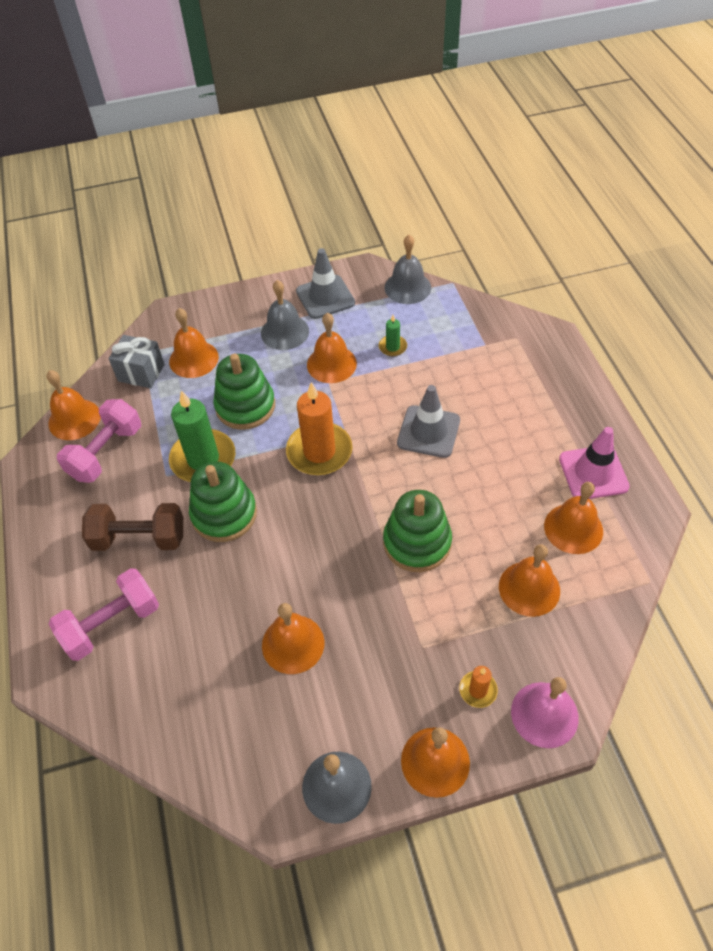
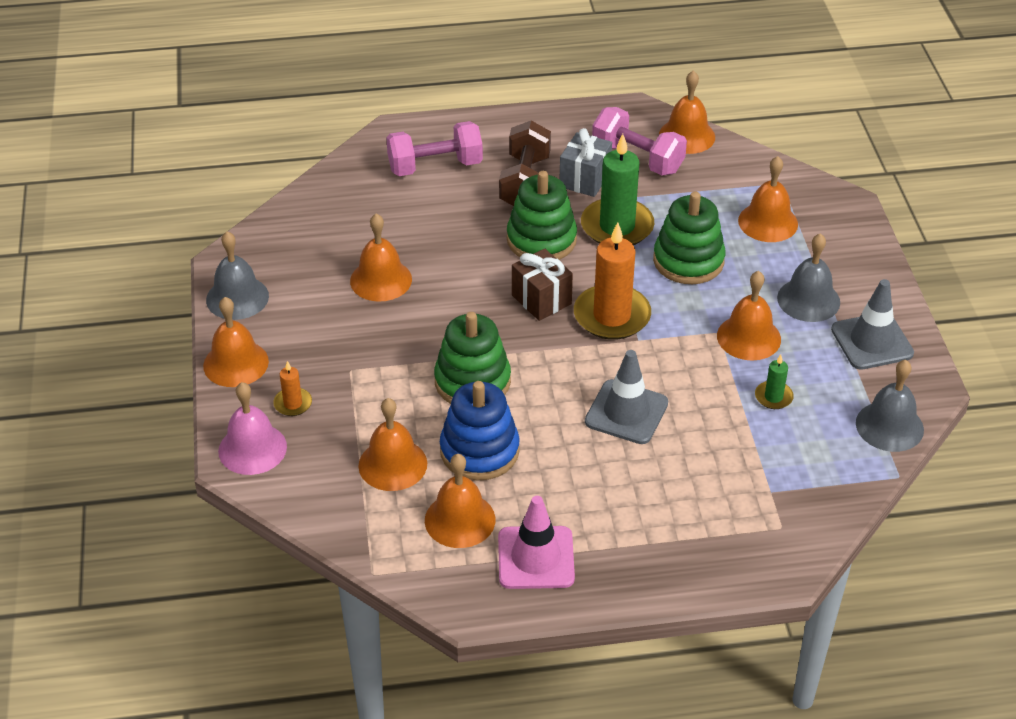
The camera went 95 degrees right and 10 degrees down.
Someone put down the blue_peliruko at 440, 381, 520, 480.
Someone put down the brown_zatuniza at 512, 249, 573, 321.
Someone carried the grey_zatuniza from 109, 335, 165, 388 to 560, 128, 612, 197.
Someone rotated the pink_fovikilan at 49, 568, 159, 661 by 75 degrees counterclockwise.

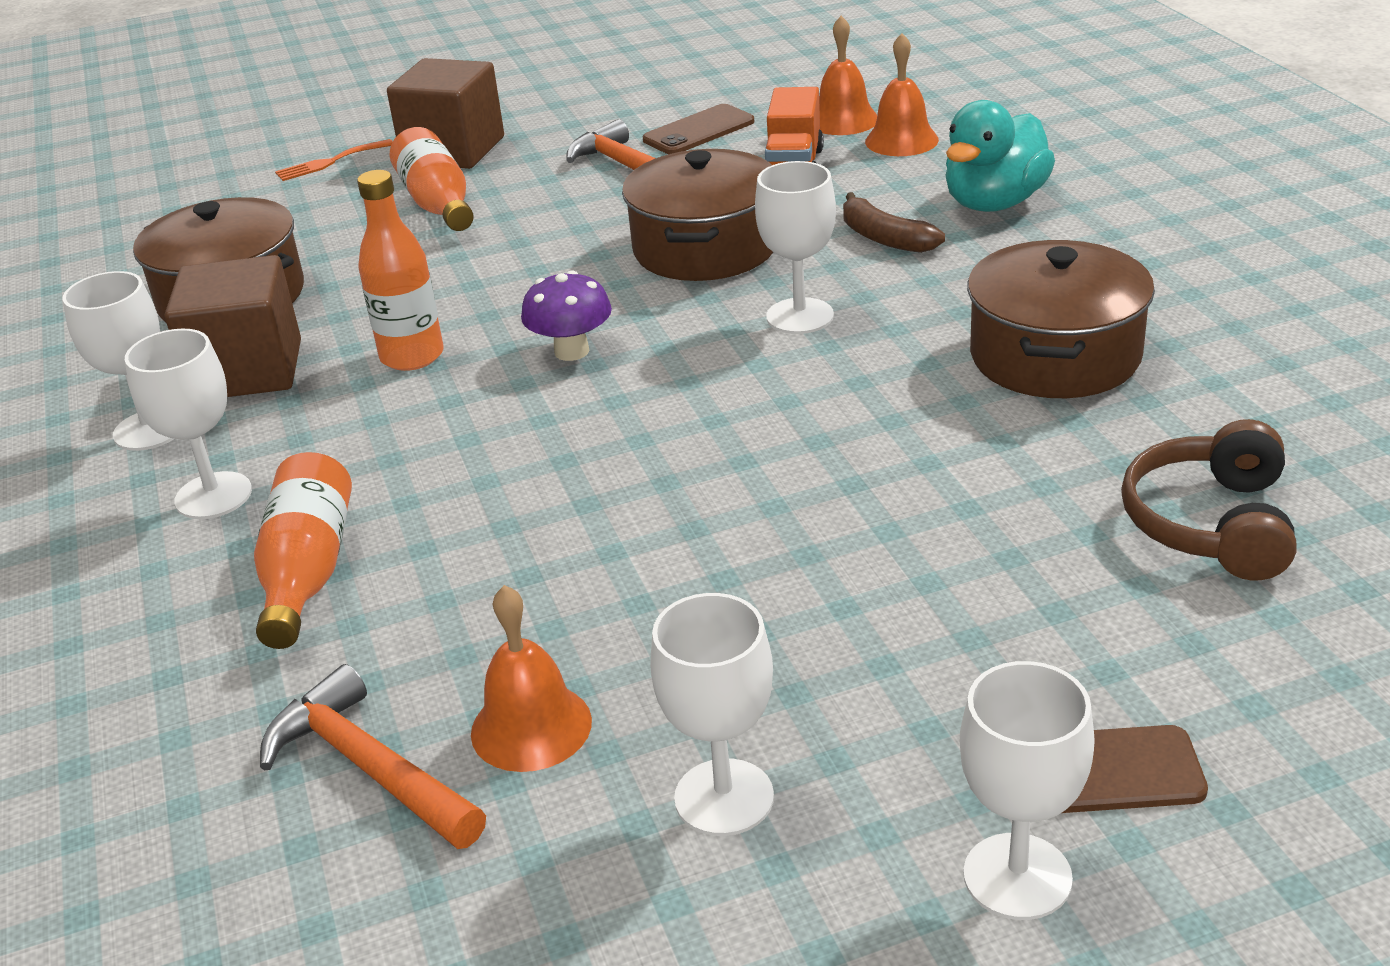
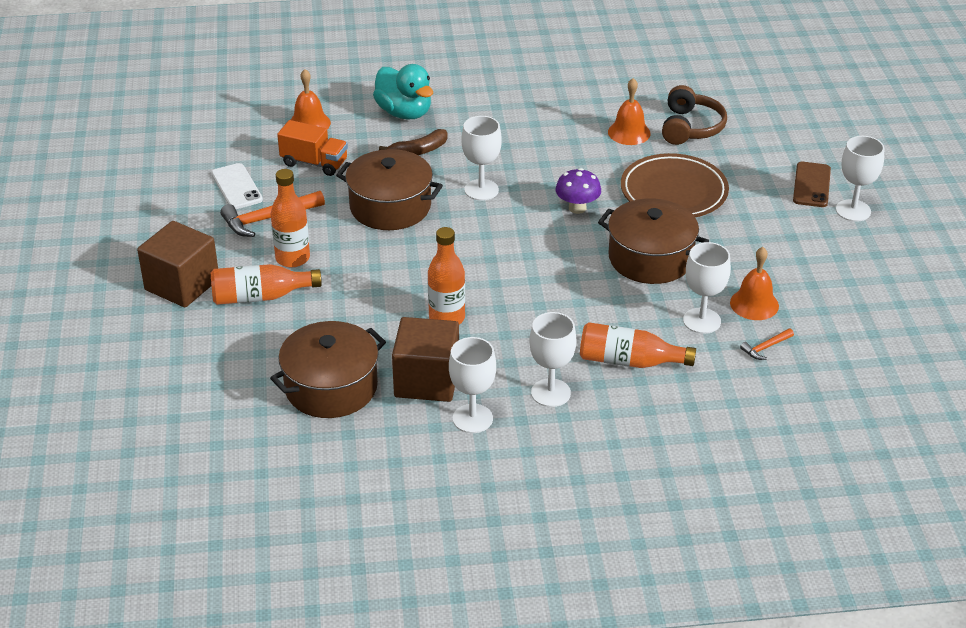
The camera went 80 degrees left and 5 degrees up.
Someone took away the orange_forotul at 275, 139, 393, 181.
Someone put down the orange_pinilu at 271, 169, 310, 267.
Someone put down the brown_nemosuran at 621, 153, 729, 217.
Someone carried the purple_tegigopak from 521, 270, 612, 361 to 555, 168, 601, 214.
Someone carried the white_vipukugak from 650, 593, 774, 836 to 683, 242, 731, 334.
Someone carried the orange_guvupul from 819, 16, 877, 135 to 608, 78, 651, 145.
Someone carried the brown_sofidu from 967, 240, 1155, 398 to 598, 198, 709, 284.
Someone repainted the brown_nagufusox at 643, 104, 755, 154, which became the white_nagufusox at 211, 163, 263, 209.
Someone rotated the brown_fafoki at 1121, 419, 1297, 581 by 105 degrees counterclockwise.
Someone scaled the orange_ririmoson at 260, 664, 486, 849 by 0.52.

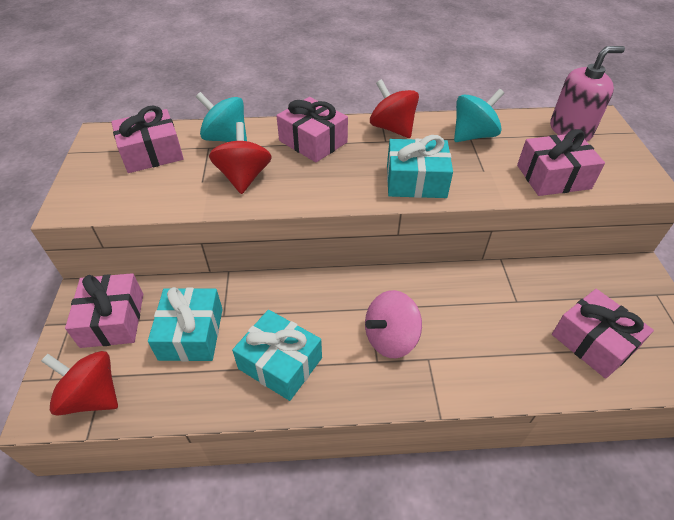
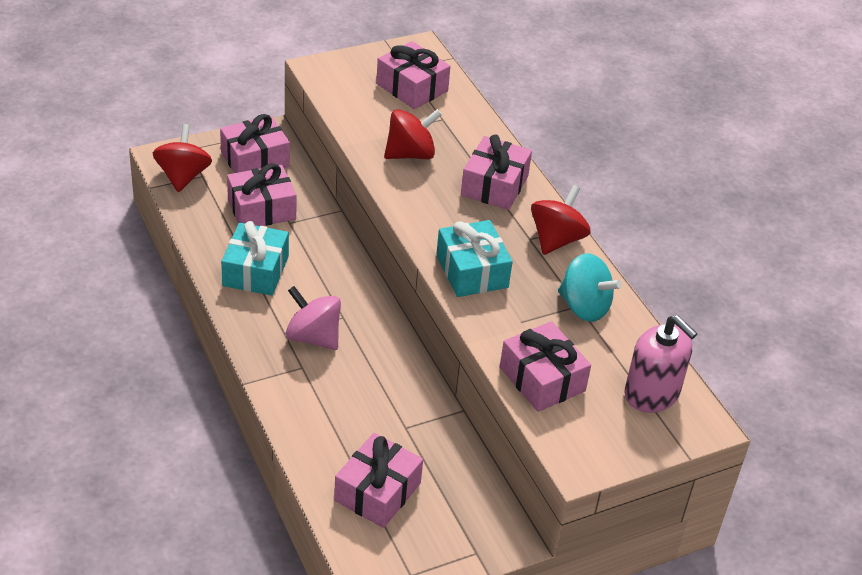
The camera went 65 degrees right and 5 degrees down.
Someone took away the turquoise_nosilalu at 196, 92, 247, 142.
Someone repainted the turquoise_zatuniza at 148, 287, 223, 362, which became the pink_zatuniza at 227, 163, 296, 226.

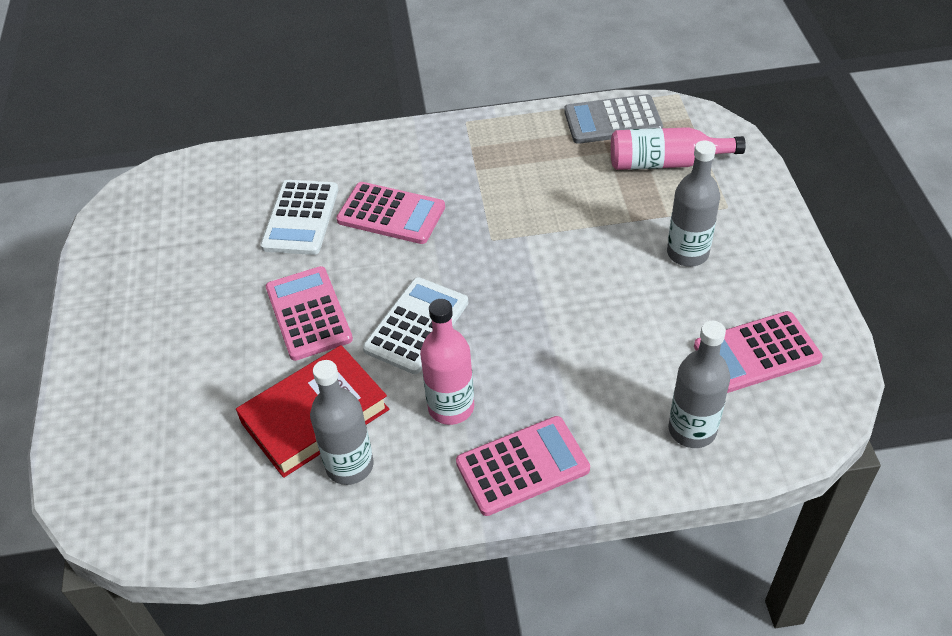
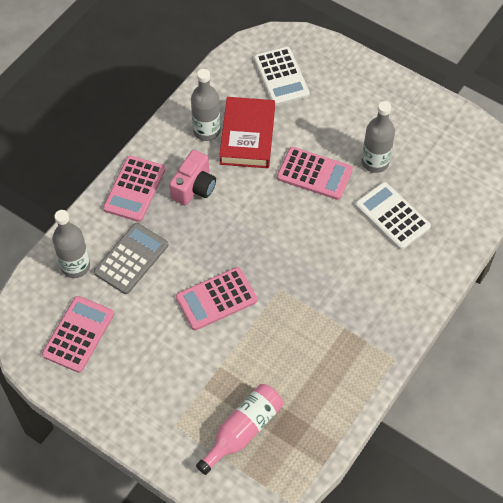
The camera went 130 degrees right and 10 degrees up.
Someone carried the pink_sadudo from 336, 182, 445, 244 to 176, 267, 257, 330.
Someone carried the white_sadudo from 363, 277, 468, 374 to 254, 47, 310, 106.
Someone carried the grey_sadudo from 564, 94, 663, 144 to 94, 223, 168, 294.
Someone carried the grey_pinilu from 667, 140, 720, 267 to 362, 101, 395, 173.
Someone swapped the pink_pinilu at 420, 299, 474, 425 for the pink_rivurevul at 169, 150, 216, 206.

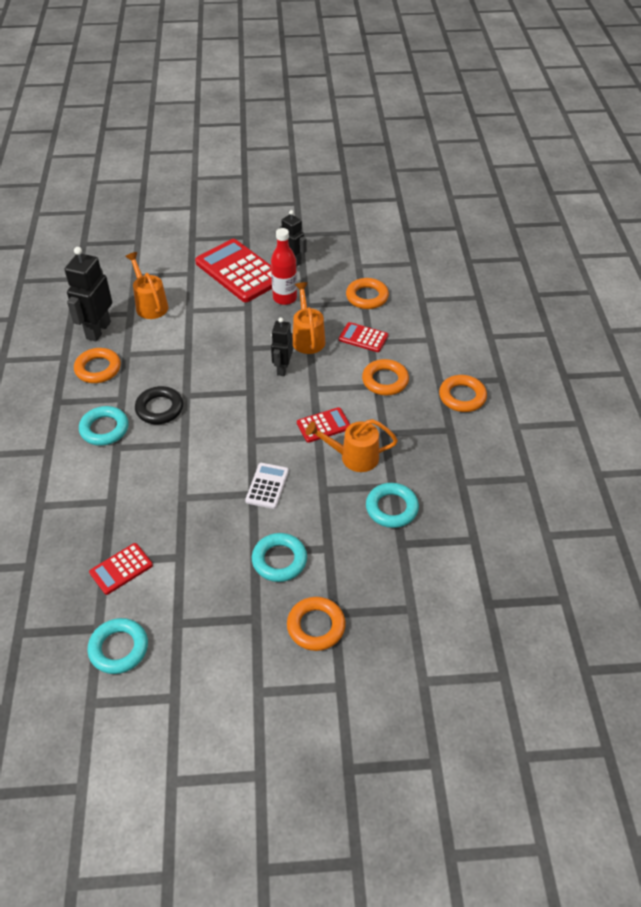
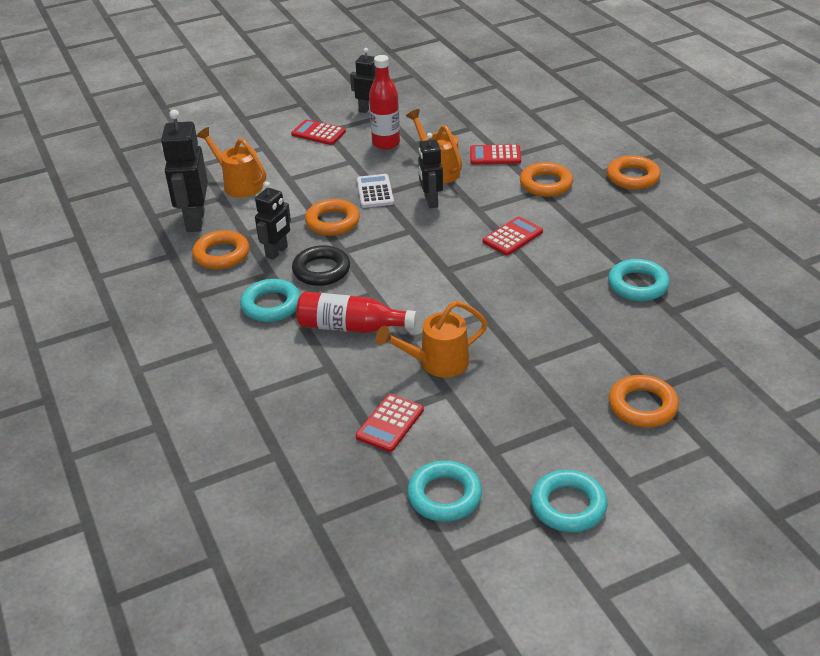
The camera went 20 degrees left and 10 degrees down.
Someone put down the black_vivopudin at 255, 182, 291, 260.
Someone put down the red_pinilu at 296, 292, 417, 333.
Someone carried the white_sadudo from 245, 463, 289, 509 to 357, 174, 394, 208.
Someone carried the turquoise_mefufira from 252, 533, 307, 582 to 531, 470, 607, 532.
Someone carried the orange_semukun from 306, 419, 398, 472 to 376, 301, 488, 378.
Someone carried the orange_mefufira from 346, 278, 389, 309 to 305, 199, 360, 236.
Someone scaled the red_sadudo at 195, 239, 272, 302 by 0.49.

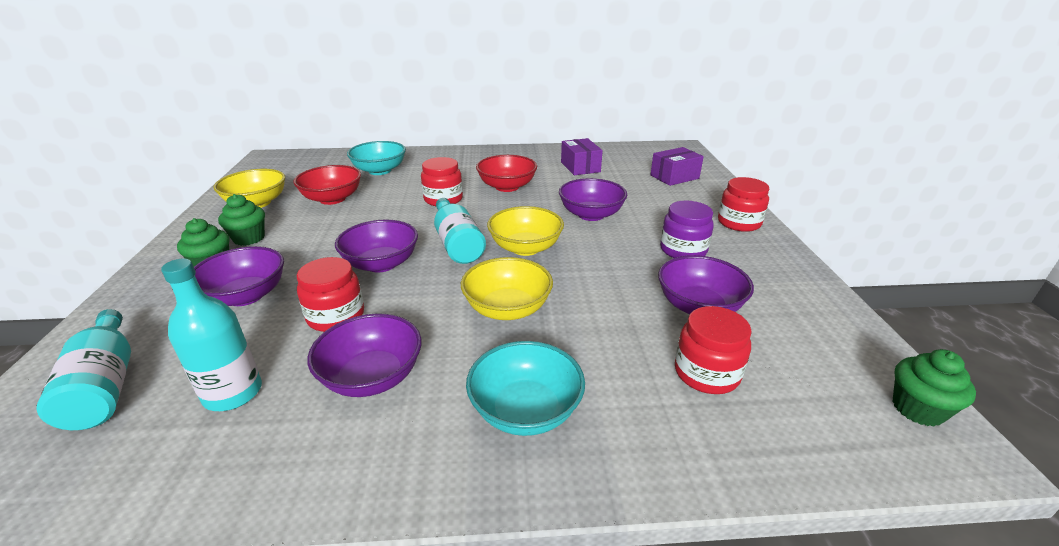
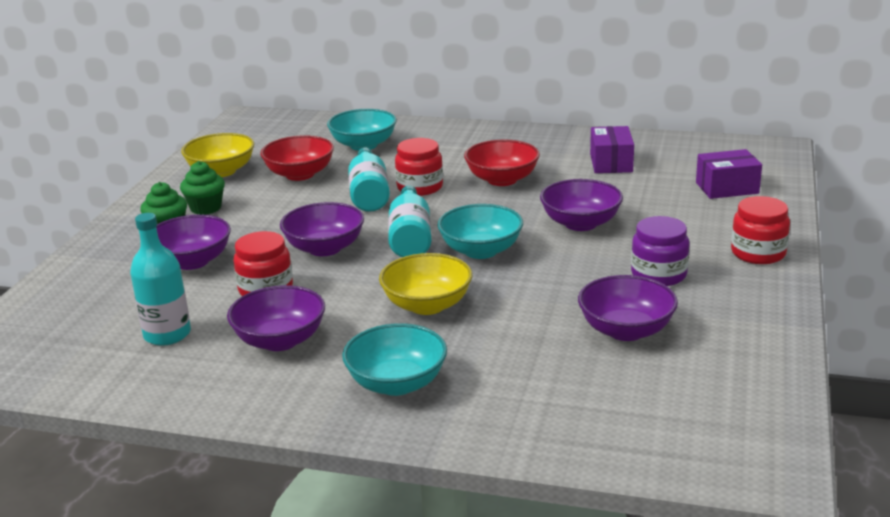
The camera went 20 degrees right and 5 degrees down.
Someone took away the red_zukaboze at 675, 306, 752, 394.
Someone took away the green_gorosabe at 892, 349, 976, 427.
Someone carried the turquoise_pinilu from 36, 309, 131, 430 to 348, 148, 390, 212.
Someone repainted the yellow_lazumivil at 487, 206, 564, 256, which became the turquoise_lazumivil at 437, 204, 523, 259.

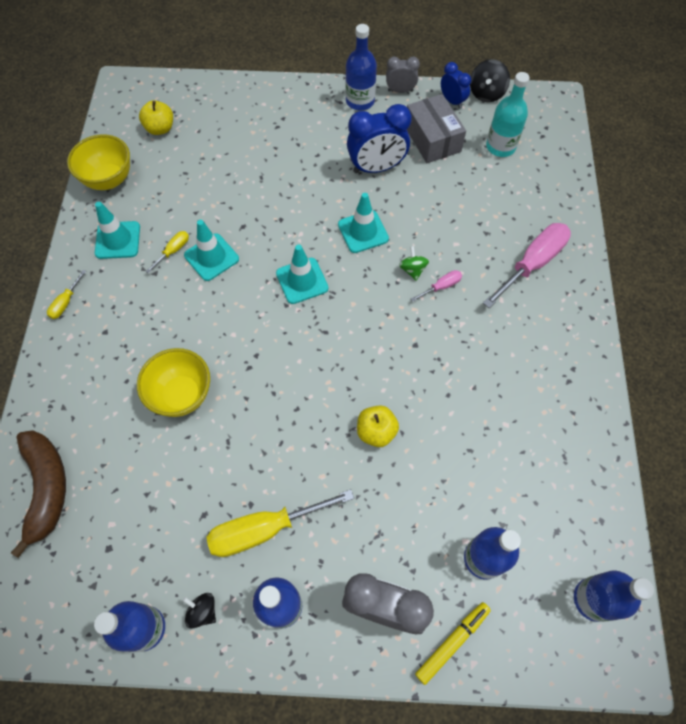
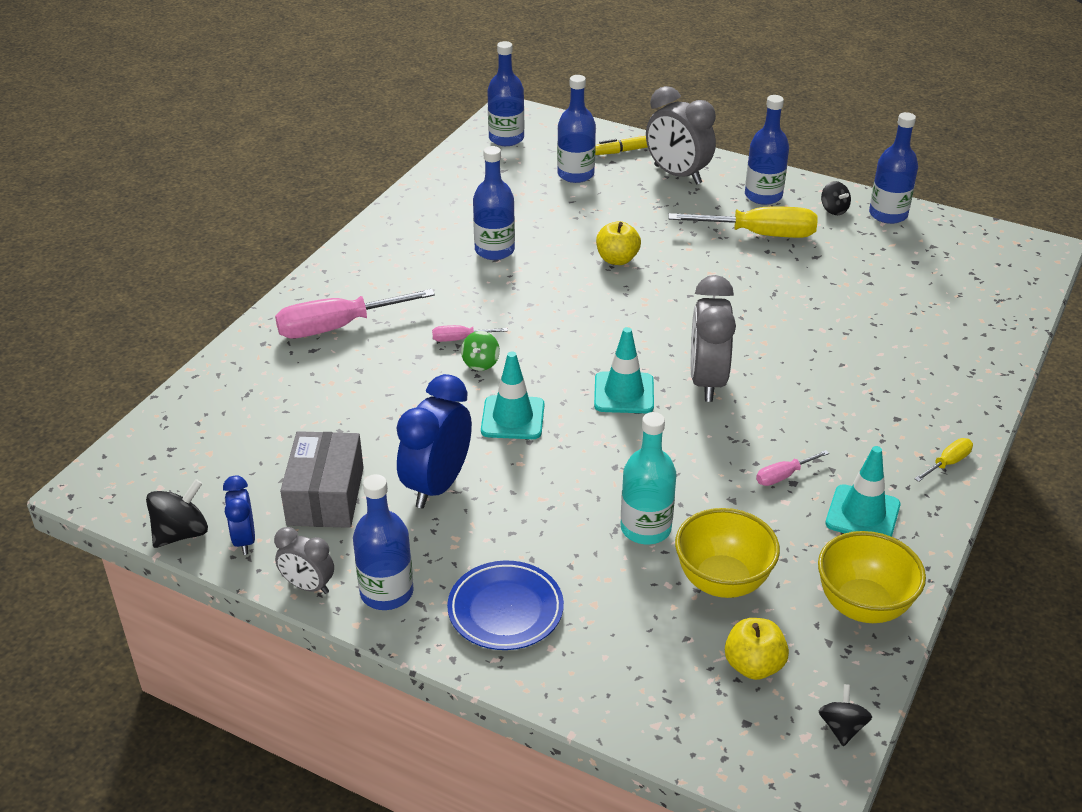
The camera went 155 degrees left and 25 degrees down.
Someone took away the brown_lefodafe at 11, 430, 66, 558.
Someone took away the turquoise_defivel at 184, 220, 239, 281.
Someone put down the blue_nemosuran at 447, 561, 564, 650.
Someone put down the blue_pinilu at 473, 146, 515, 260.
Someone put down the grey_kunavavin at 691, 275, 736, 402.
Someone put down the black_nosilalu at 819, 684, 872, 746.
Someone carried the yellow_lazumivil from 137, 348, 210, 417 to 675, 508, 780, 598.
Someone carried the turquoise_pinilu from 486, 72, 530, 157 to 621, 412, 676, 544.
Someone repainted the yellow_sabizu at 146, 231, 189, 274, which became the pink_sabizu at 756, 450, 829, 486.
Someone rotated the blue_kunavavin at 347, 104, 412, 173 by 75 degrees counterclockwise.

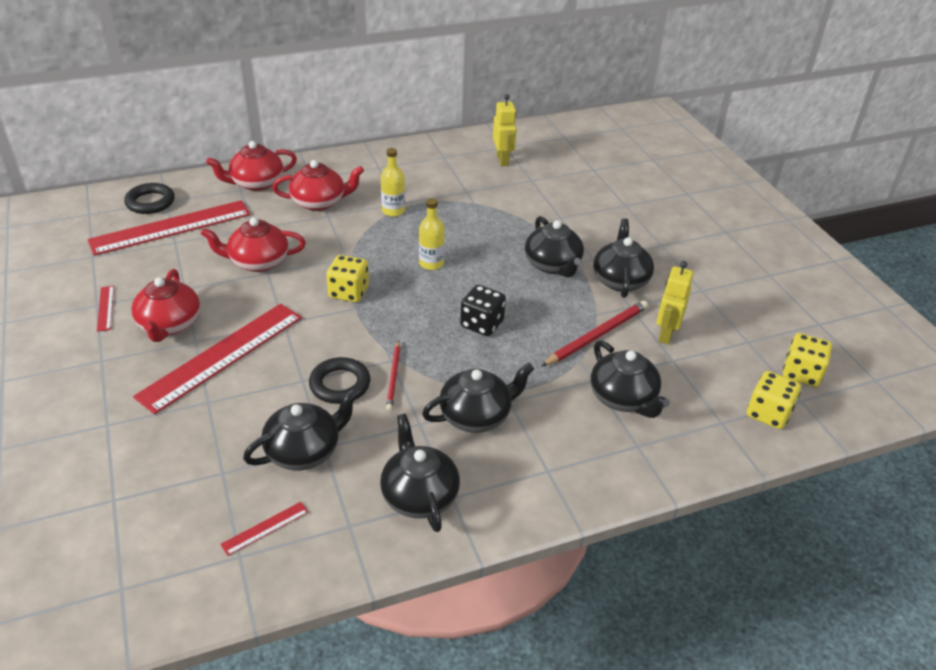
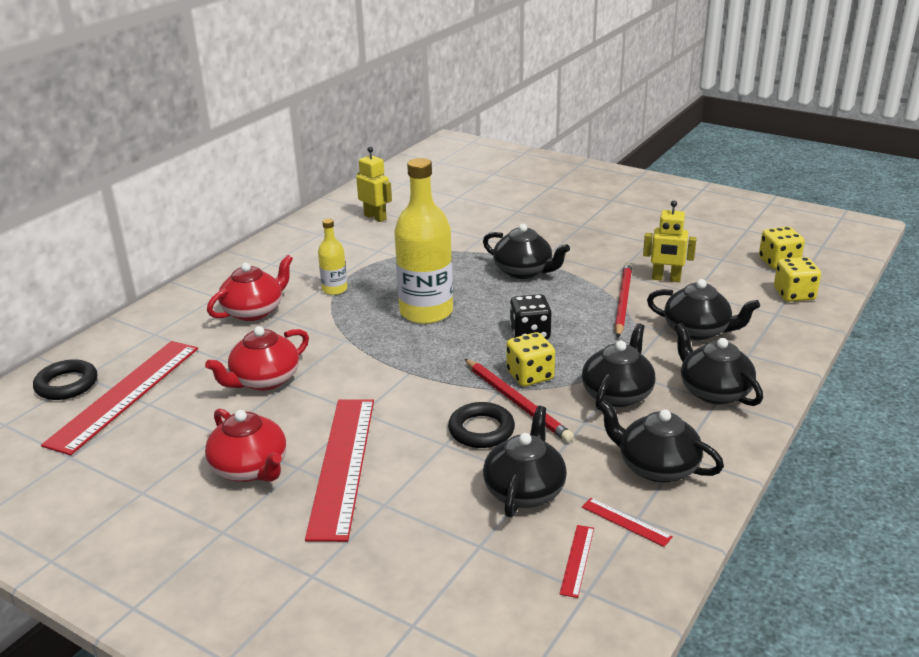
The camera went 35 degrees left and 10 degrees down.
Someone took away the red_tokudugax at 206, 141, 297, 191.
Someone carried the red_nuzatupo from 97, 286, 114, 332 to 582, 498, 673, 547.
Someone carried the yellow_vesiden from 326, 255, 369, 302 to 506, 332, 555, 386.
Someone carried the black_tokudugax from 593, 218, 654, 298 to 675, 323, 763, 406.
Someone rotated the yellow_vivopudin at 657, 261, 694, 344 by 60 degrees counterclockwise.
Someone scaled the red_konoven at 386, 341, 400, 411 by 1.64.
Someone scaled the yellow_pinilu at 419, 198, 445, 270 by 2.02.

